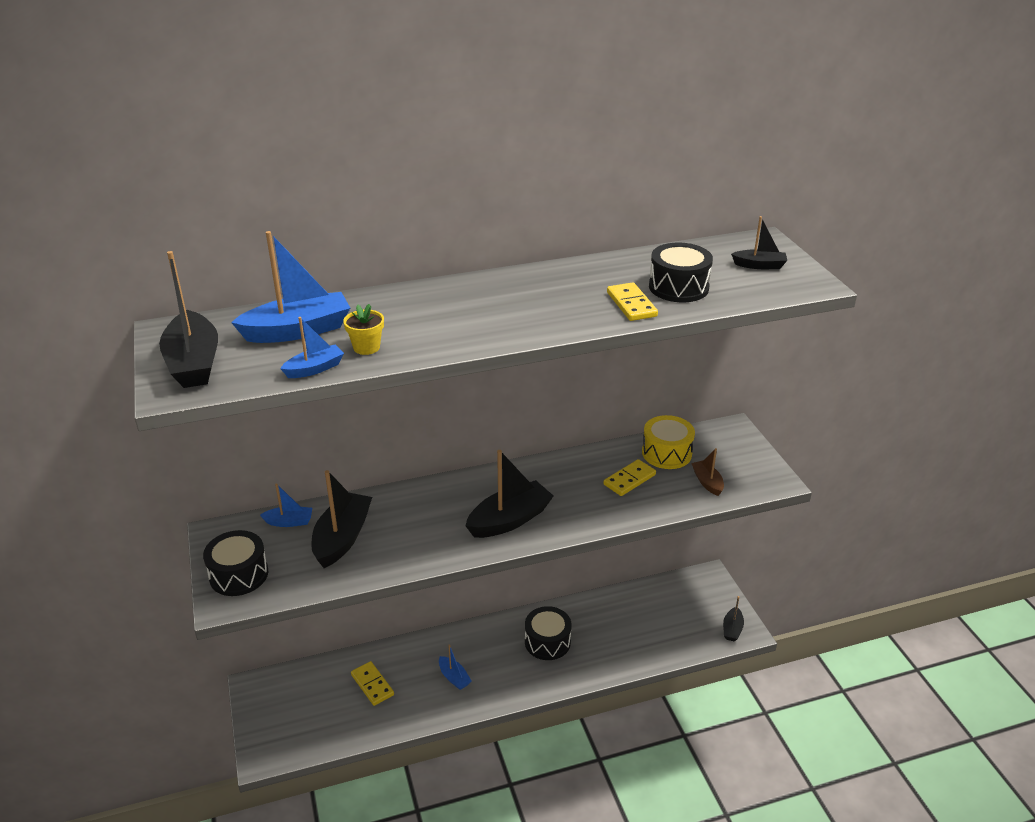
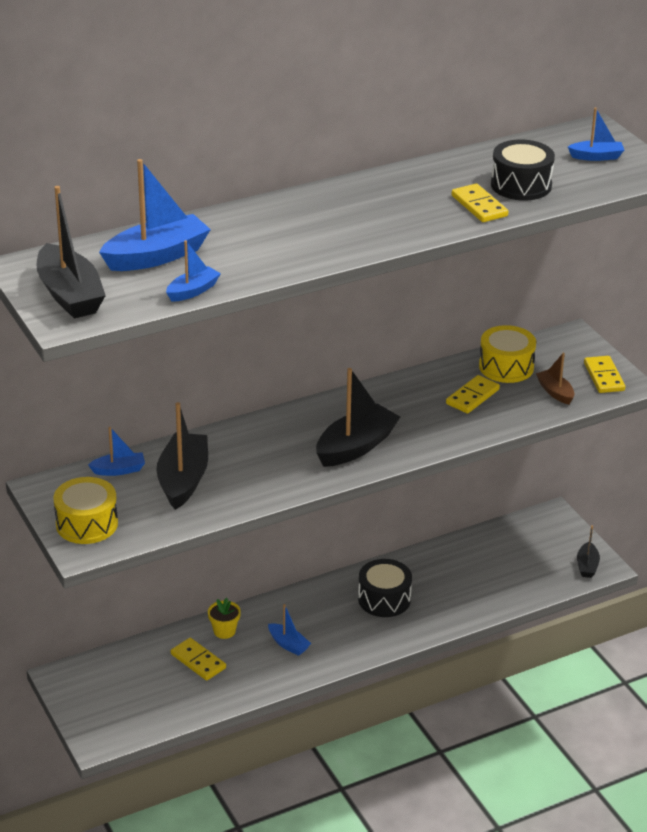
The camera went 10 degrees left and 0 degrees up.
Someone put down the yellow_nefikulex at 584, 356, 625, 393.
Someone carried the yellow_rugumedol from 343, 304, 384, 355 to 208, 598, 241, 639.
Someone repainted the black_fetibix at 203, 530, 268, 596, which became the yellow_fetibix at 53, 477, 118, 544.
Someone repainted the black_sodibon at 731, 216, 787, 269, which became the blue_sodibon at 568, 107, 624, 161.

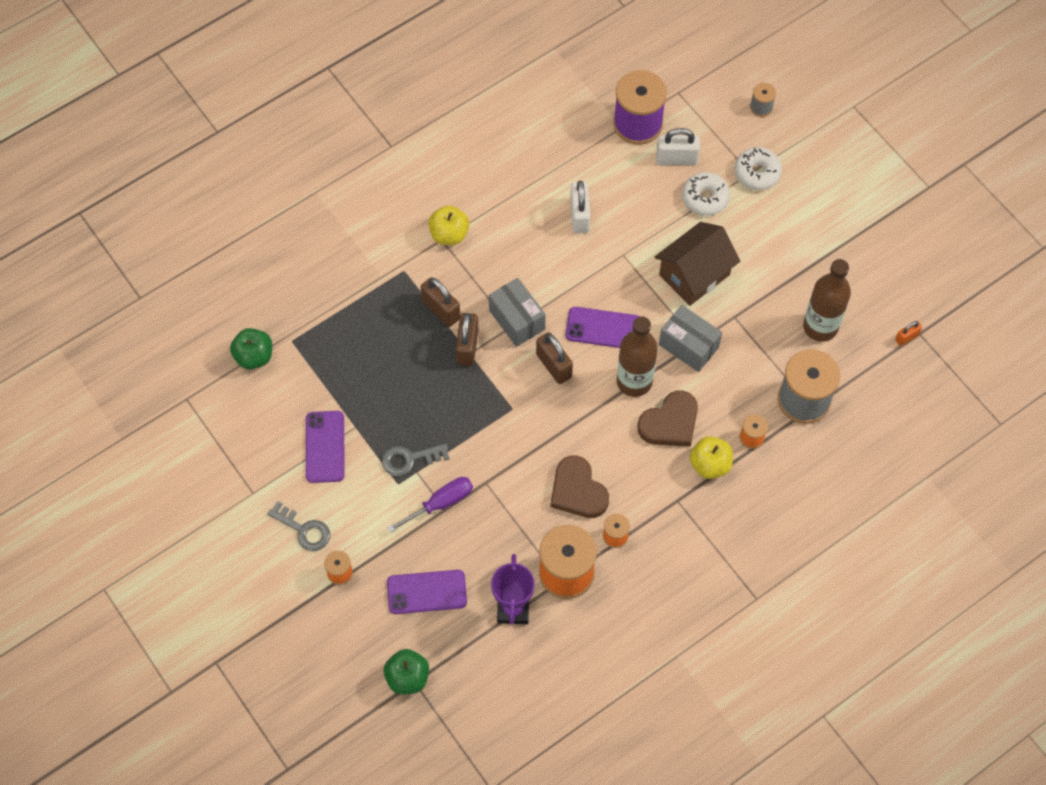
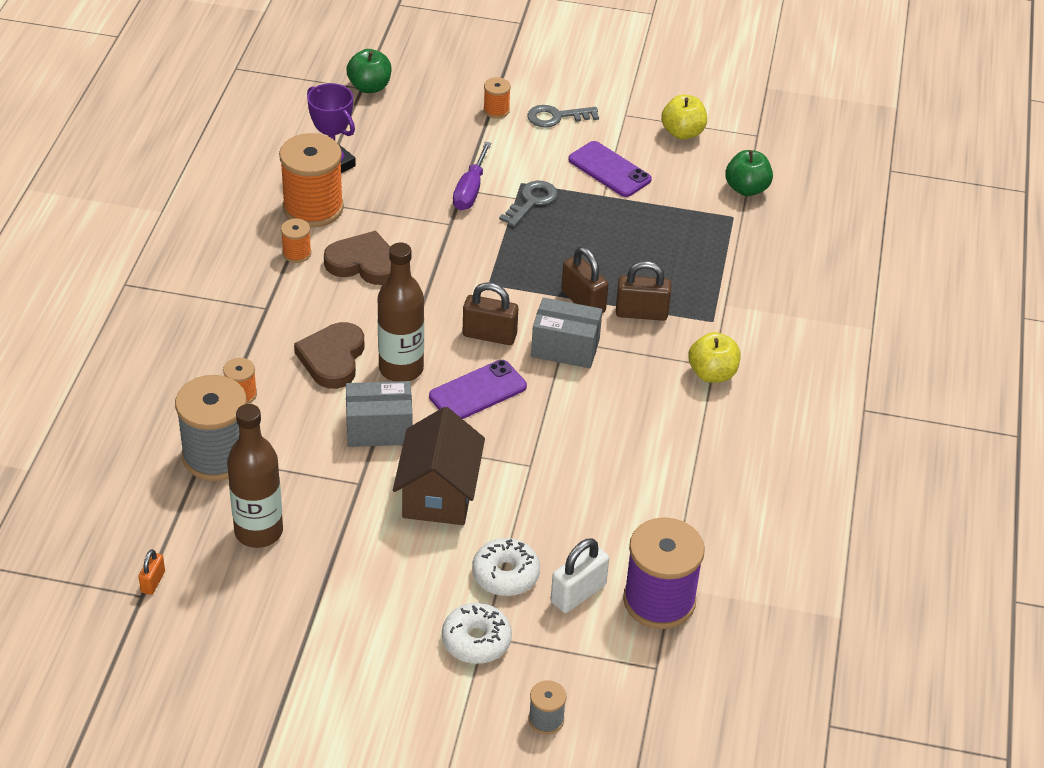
The camera went 135 degrees right and 20 degrees down.
Someone took away the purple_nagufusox at 387, 570, 467, 614.
Someone took away the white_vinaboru at 570, 181, 590, 234.
Someone carried the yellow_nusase from 690, 436, 733, 479 to 661, 94, 707, 140.

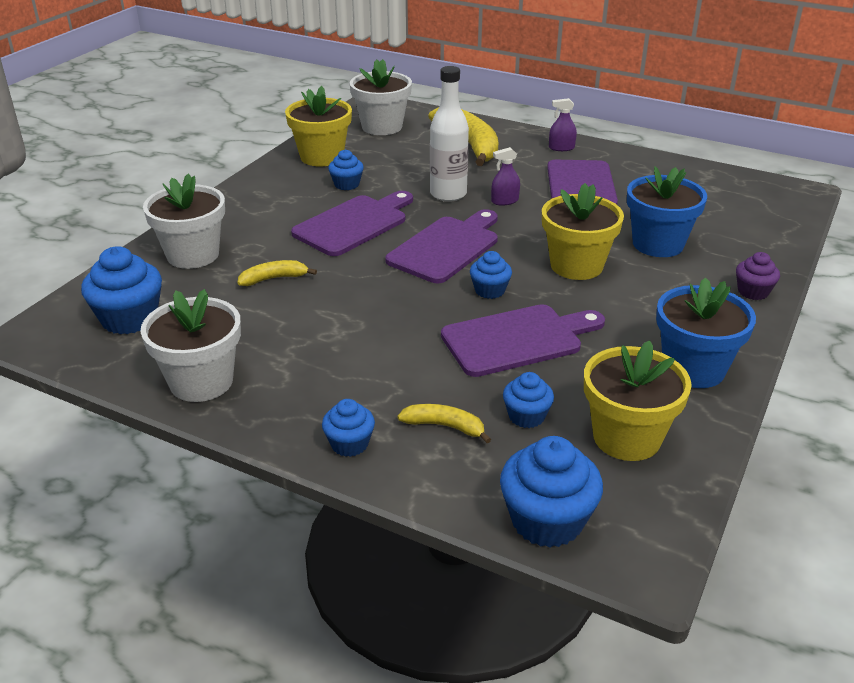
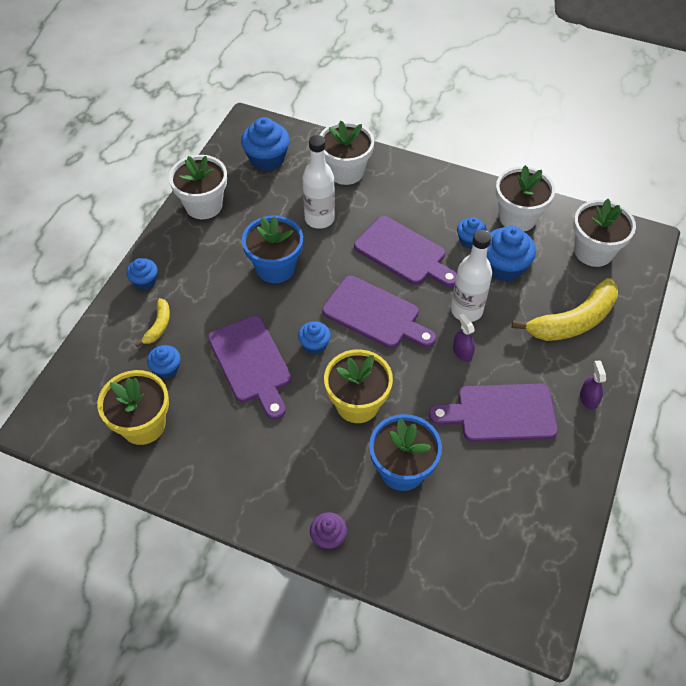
The camera went 85 degrees right and 20 degrees up.
Someone carried the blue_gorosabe from 500, 436, 603, 548 to 487, 226, 536, 282.
Someone carried the blue_rugumedol from 656, 277, 756, 388 to 242, 216, 303, 283.
Someone swapped the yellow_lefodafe at 237, 260, 317, 286 for the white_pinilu at 302, 135, 335, 229.
Someone repainted the yellow_rugumedol at 285, 86, 352, 166, which became the white_rugumedol at 496, 165, 555, 231.

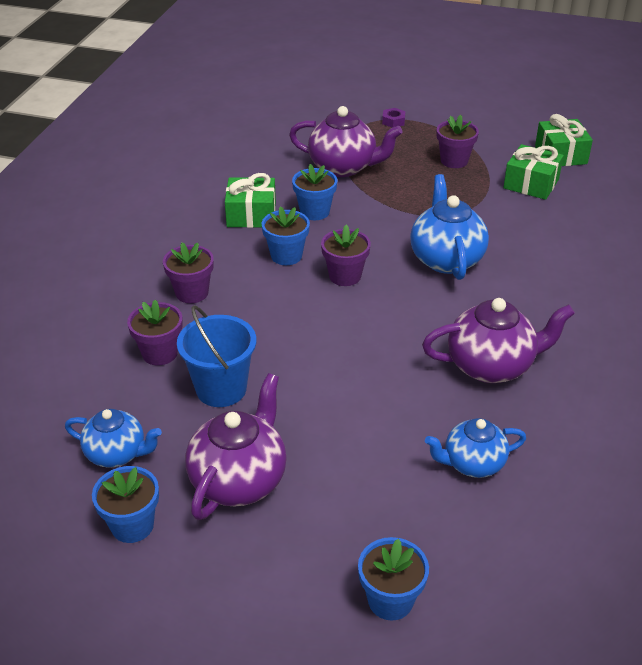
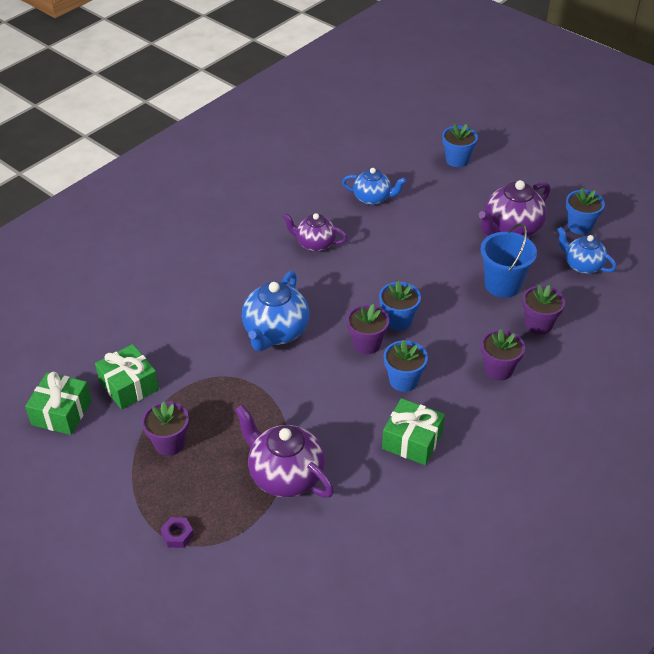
The camera went 155 degrees left and 5 degrees up.
Someone carried the blue_rugumedol from 292, 164, 337, 220 to 379, 281, 421, 331.
Someone scaled the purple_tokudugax at 422, 298, 575, 383 by 0.64.

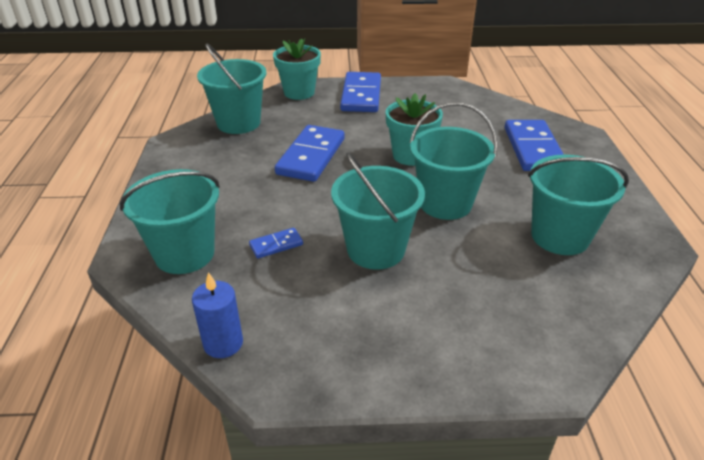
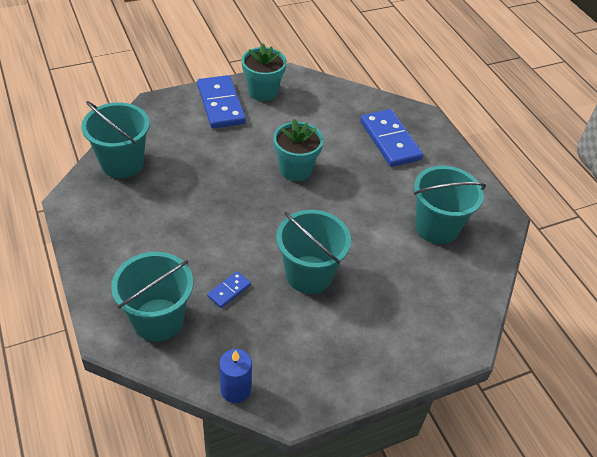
The camera went 25 degrees left and 10 degrees up.
Someone took away the blue_nefikulex at 275, 125, 344, 182.
Someone took away the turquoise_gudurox at 410, 102, 497, 220.
Someone carried the turquoise_rugumedol from 273, 39, 321, 100 to 242, 43, 287, 101.

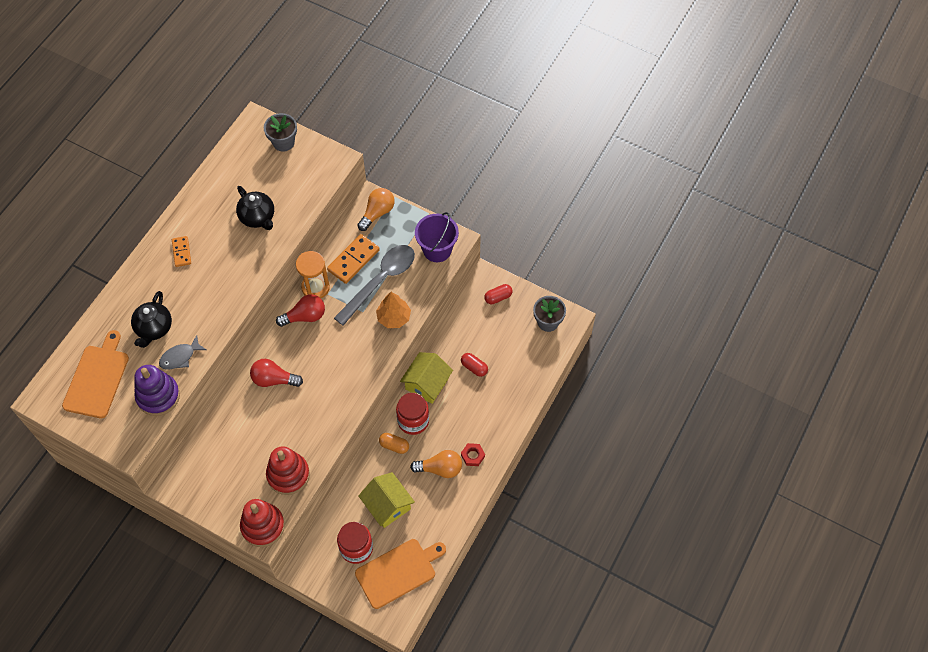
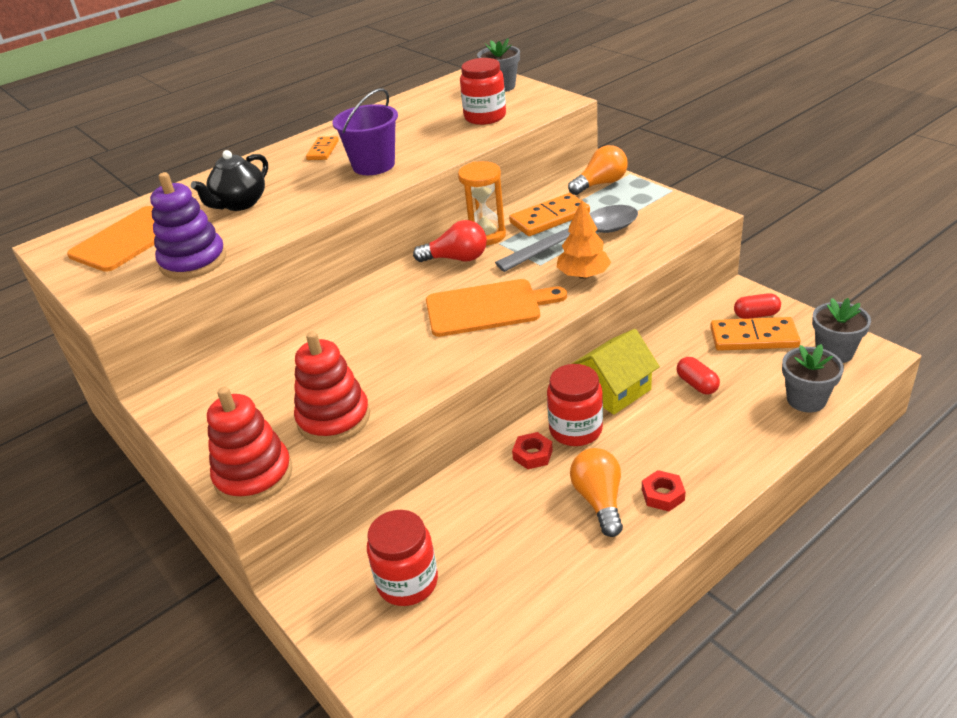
The camera went 25 degrees right and 25 degrees down.
Someone took away the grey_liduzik at 159, 335, 206, 370.
Someone took away the black_tokudugax at 236, 186, 274, 230.
Someone took away the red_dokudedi at 250, 359, 303, 387.
Someone took away the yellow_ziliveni at 358, 472, 415, 528.
Someone put down the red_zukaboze at 460, 58, 506, 125.
Someone put down the orange_nefikulex at 710, 317, 801, 351.
Someone put down the grey_rugumedol at 782, 344, 844, 412.
Someone carried the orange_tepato from 355, 539, 446, 609 to 426, 279, 567, 337.
Someone carried the purple_gudurox from 415, 212, 459, 262 to 332, 88, 398, 175.
Someone swapped the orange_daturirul at 379, 433, 409, 454 for the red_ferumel at 512, 432, 553, 469.
Someone rotated the orange_dokudedi at 410, 450, 462, 478 by 120 degrees counterclockwise.

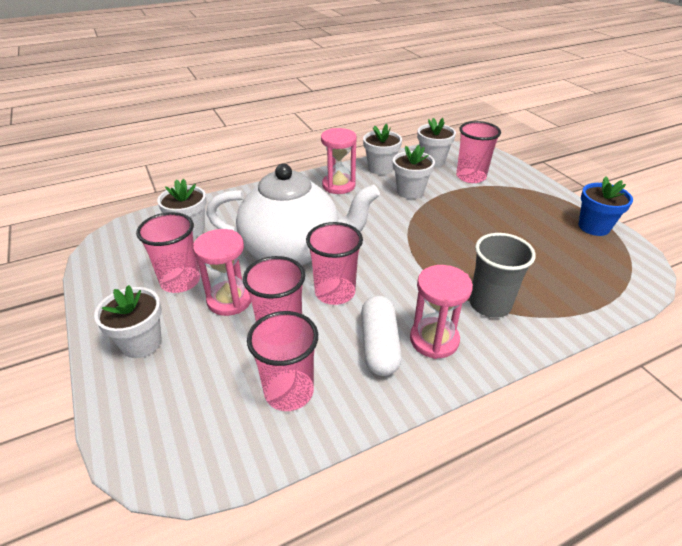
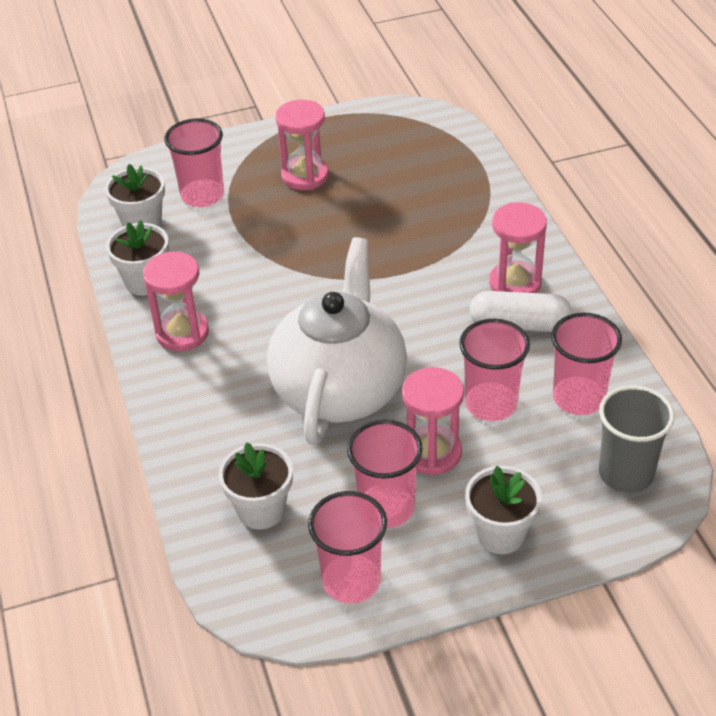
The camera went 80 degrees left and 5 degrees up.
Someone took away the white_rugumedol at 393, 145, 435, 199.
Someone took away the blue_rugumedol at 579, 177, 633, 236.
Someone put down the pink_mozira at 276, 100, 329, 190.
Someone carried the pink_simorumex from 306, 222, 363, 305 to 308, 491, 387, 604.
Someone carried the grey_simorumex from 469, 233, 536, 318 to 599, 385, 675, 493.

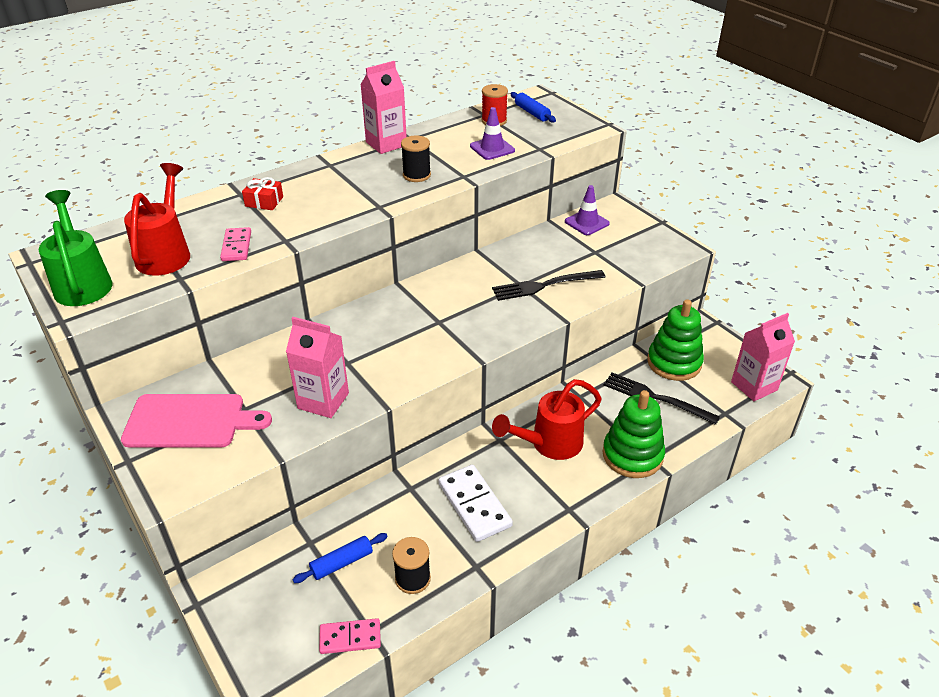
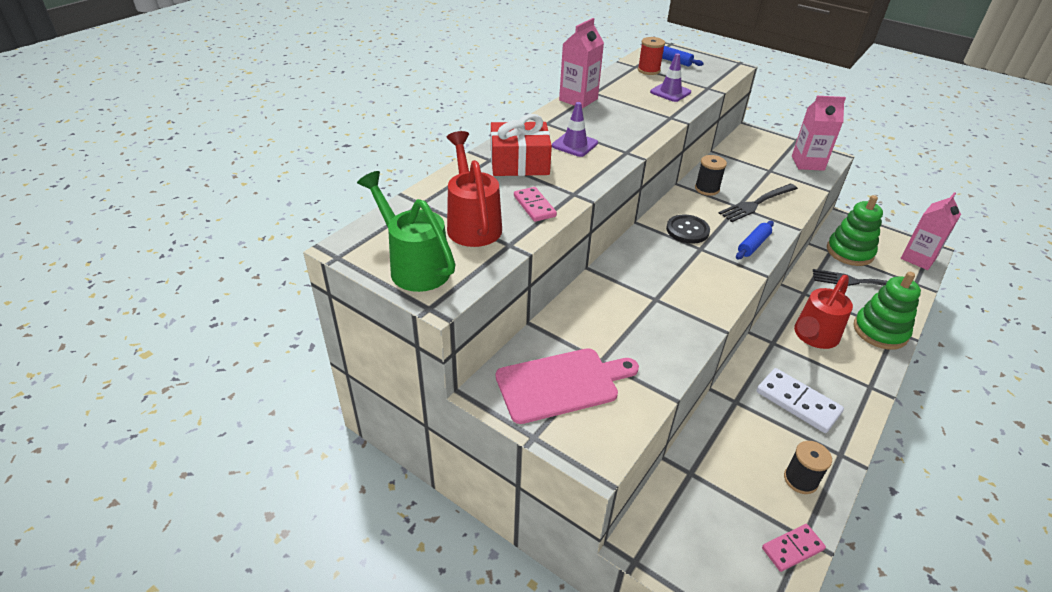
The camera went 20 degrees left and 0 degrees up.
Someone put down the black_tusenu at 666, 214, 710, 244.
Someone carried the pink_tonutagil from 286, 317, 349, 418 to 792, 96, 846, 171.
Someone carried the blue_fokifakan from 293, 533, 388, 583 to 736, 221, 774, 259.
Someone carried the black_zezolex from 401, 135, 431, 182 to 695, 155, 727, 196.
Someone carried the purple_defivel from 565, 185, 610, 235 to 552, 102, 598, 157.
Someone scaled the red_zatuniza at 242, 177, 283, 210 by 1.89.

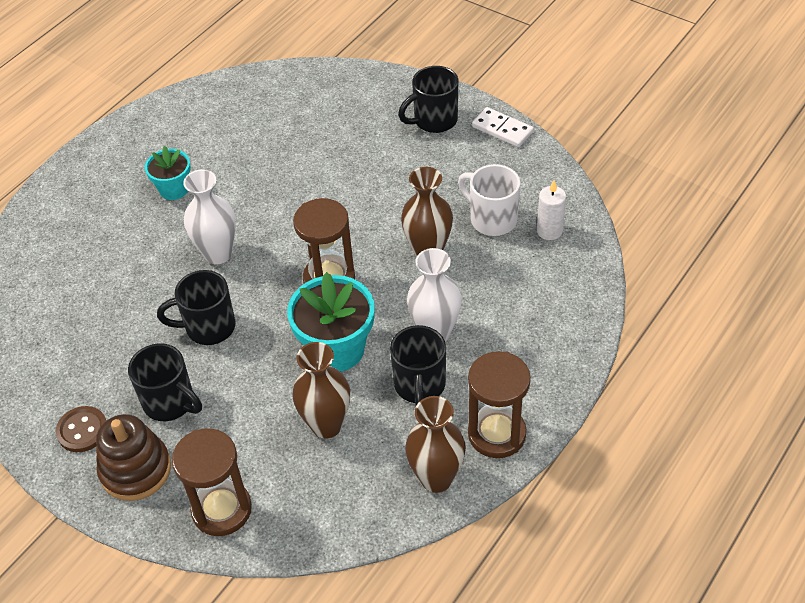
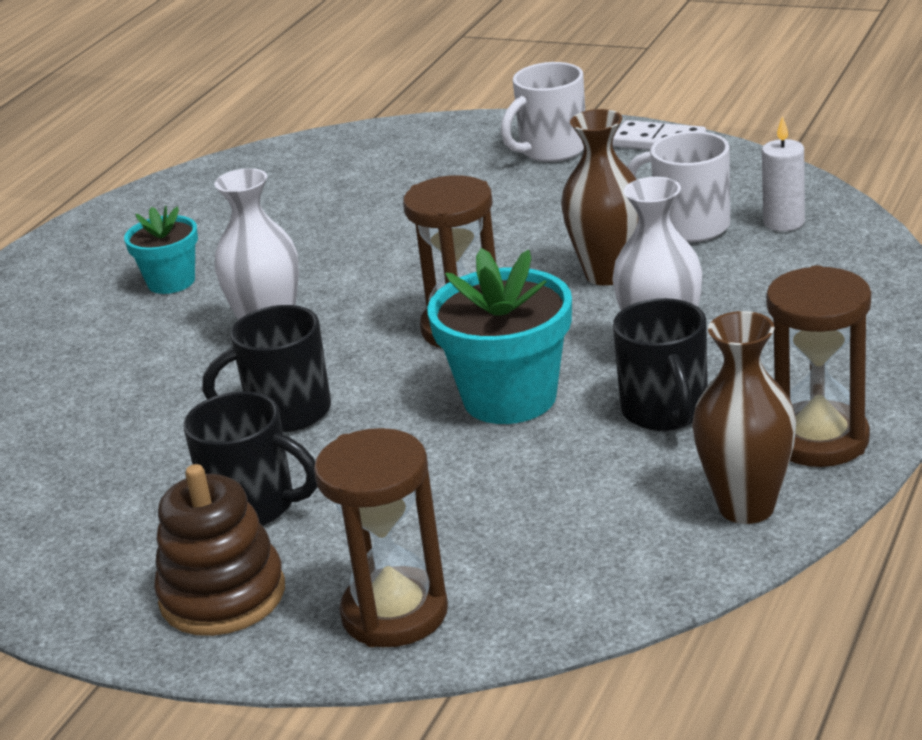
The camera went 10 degrees left and 20 degrees down.
Someone took away the brown_tusenu at 56, 406, 107, 452.
Someone took away the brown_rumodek at 292, 342, 350, 438.
Someone repainted the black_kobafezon at 398, 66, 459, 133, which became the white_kobafezon at 501, 62, 585, 162.

